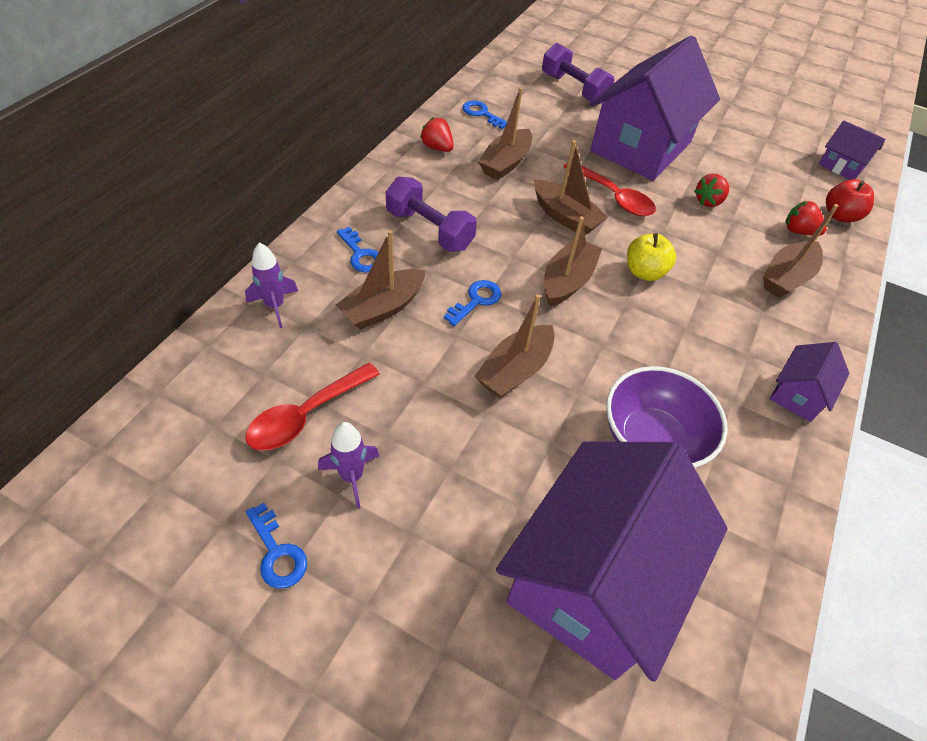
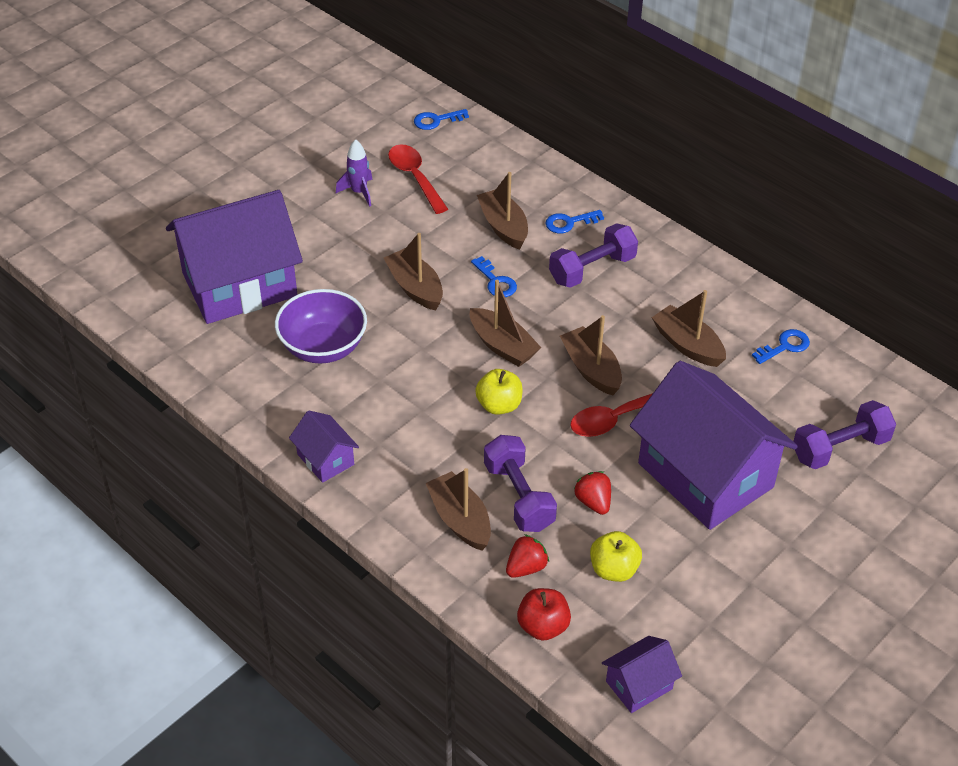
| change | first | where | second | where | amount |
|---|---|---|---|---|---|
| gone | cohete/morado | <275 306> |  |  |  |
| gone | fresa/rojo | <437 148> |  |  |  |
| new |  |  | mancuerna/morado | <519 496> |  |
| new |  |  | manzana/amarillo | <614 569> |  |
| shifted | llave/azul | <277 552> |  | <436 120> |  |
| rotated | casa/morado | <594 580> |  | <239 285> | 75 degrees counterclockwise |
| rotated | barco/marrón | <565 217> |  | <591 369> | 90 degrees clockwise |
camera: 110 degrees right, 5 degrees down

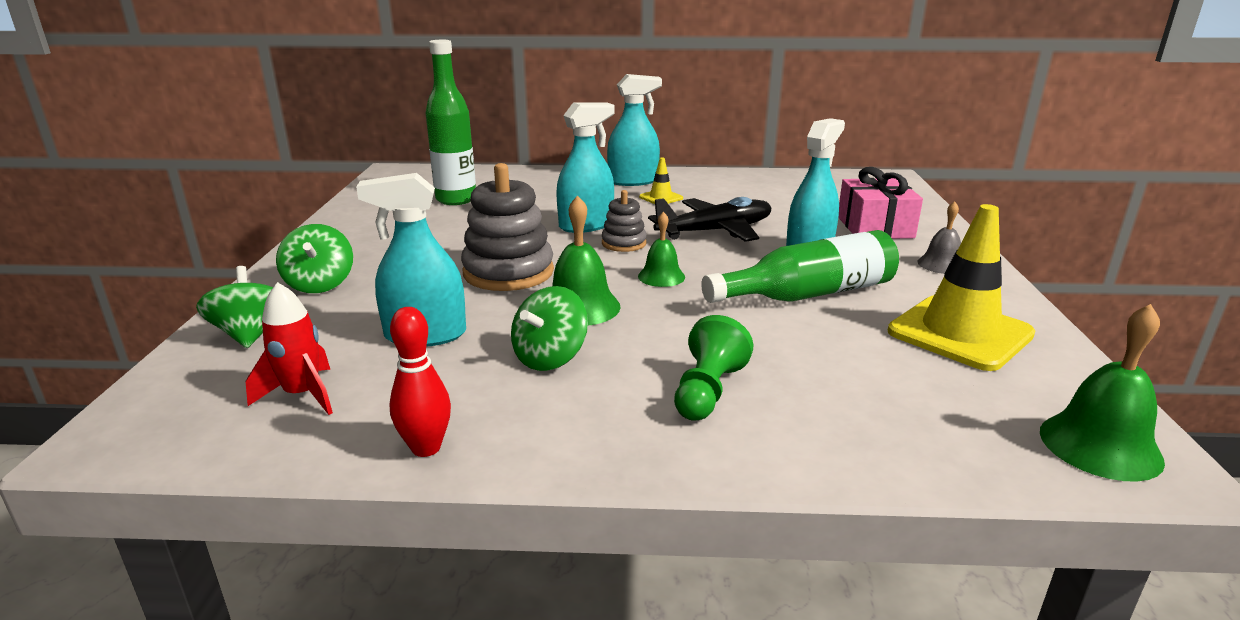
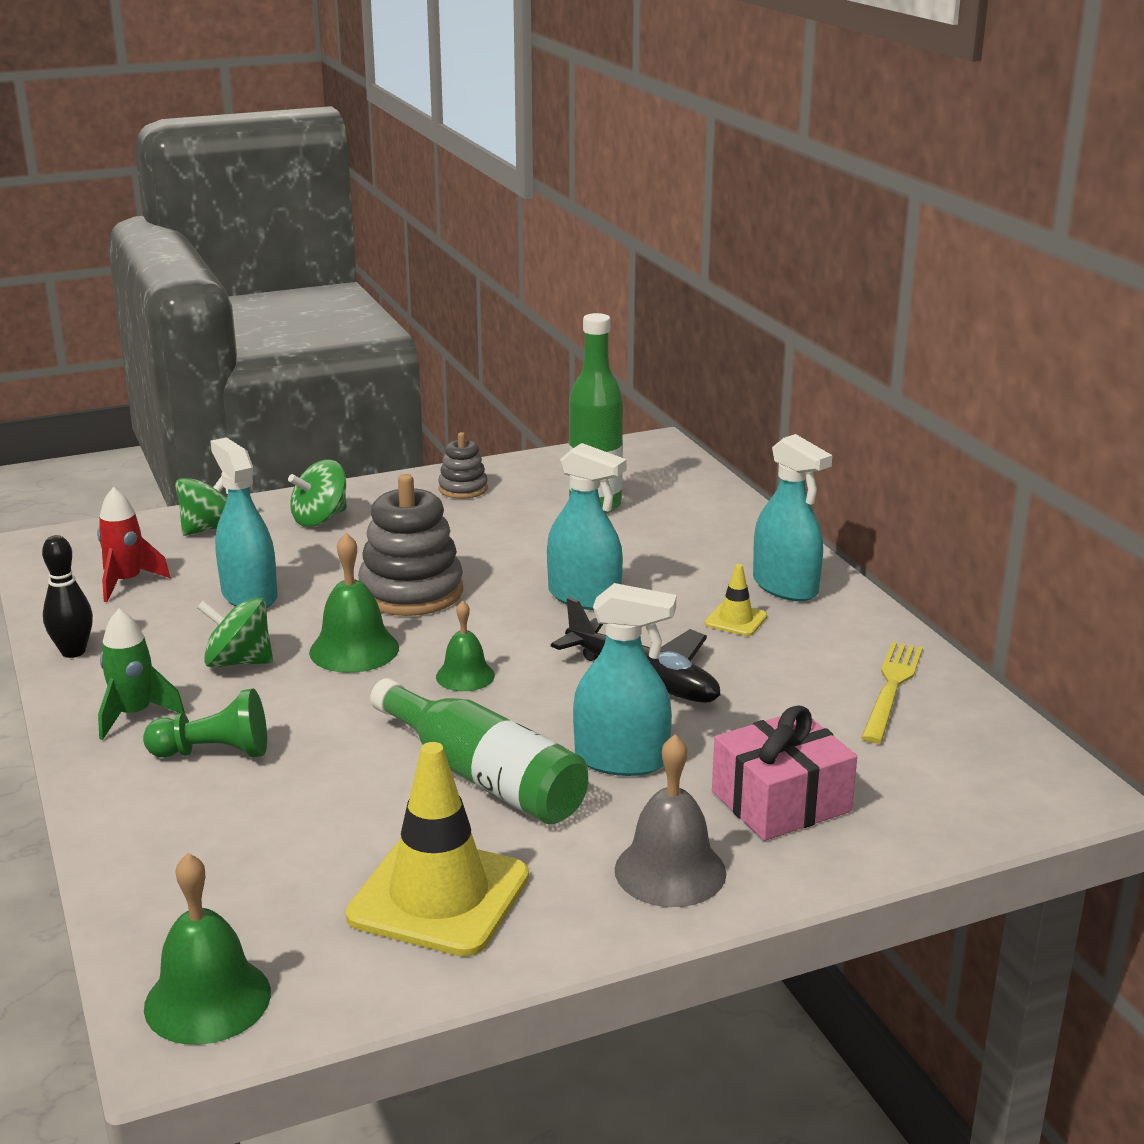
| change | first | where | second | where | amount |
|---|---|---|---|---|---|
| new |  |  | cohete/verde | <134 715> |  |
| new |  |  | tenedor/amarillo | <891 688> |  |
| shifted | juguete apilable/gris | <624 243> |  | <463 489> |  |
| repainted | bolo/rojo | <426 448> | bolo/negro | <73 652> |  |
| scaled | campana/gris | <941 264> |  | <670 871> | x1.56 |
camera: 65 degrees right, 0 degrees up

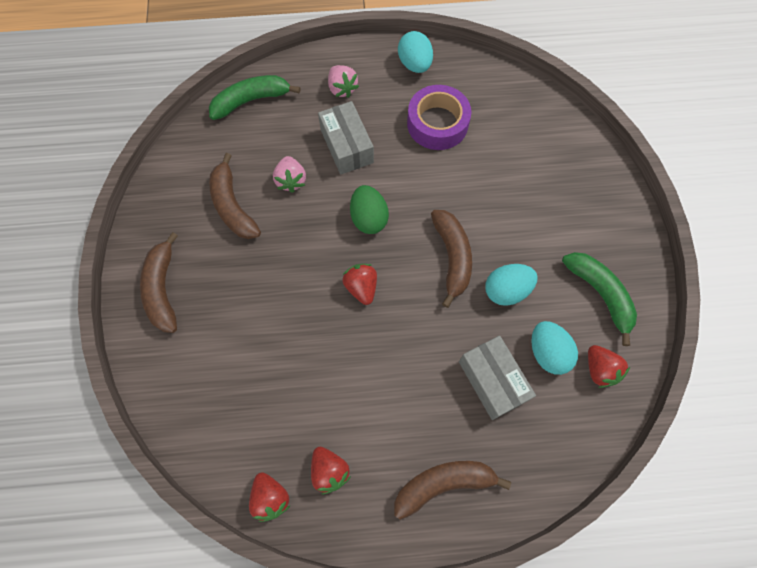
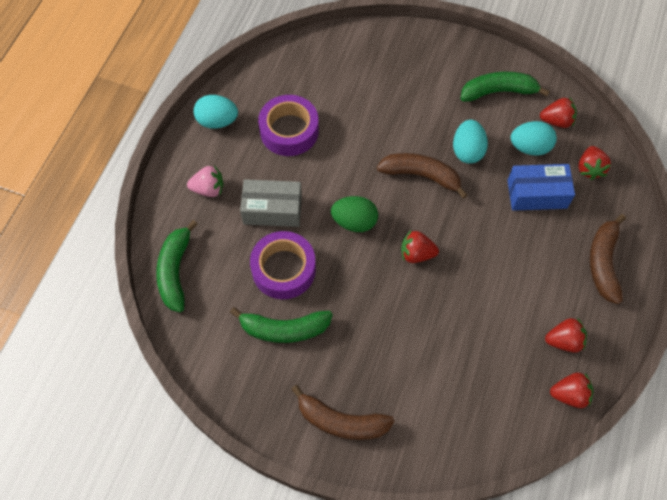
| change | first | where | second | where | amount |
|---|---|---|---|---|---|
| new |  |  | fresa/rojo | <589 169> |  |
| swapped | fresa/rosa | <291 180> | cinta adhesiva/morado | <283 269> |  |
| repainted | plátano/marrón | <233 206> | plátano/verde | <284 329> |  |
| repainted | caja/gris | <492 381> | caja/azul | <537 194> |  |
camera: 65 degrees left, 5 degrees down

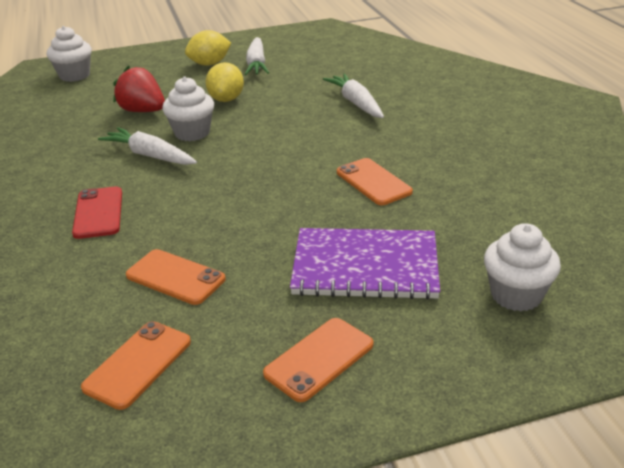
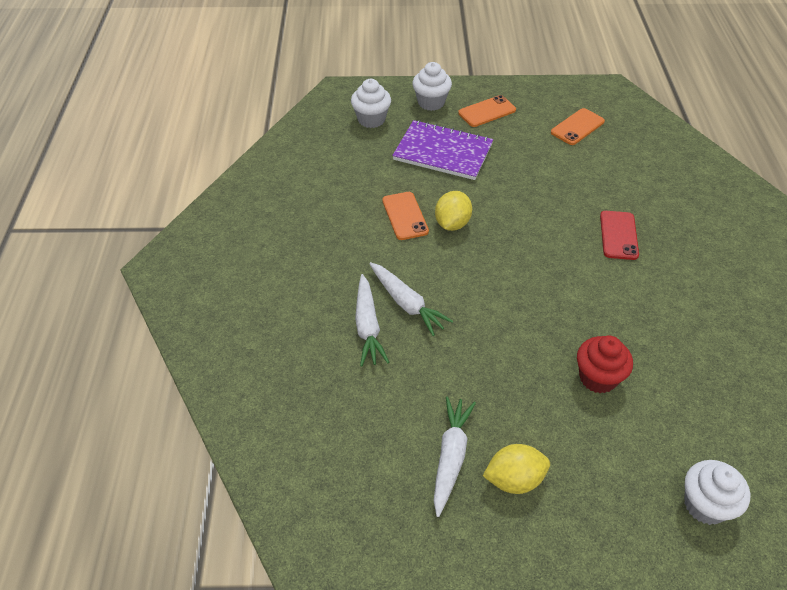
| change | first | where | second | where | amount |
|---|---|---|---|---|---|
| gone | móvil/naranja | <175 277> |  |  |  |
| shifted | zanahoria/blanco | <150 155> |  | <406 303> |  |
| shifted | magdalena/blanco | <192 133> |  | <431 102> |  |
| shifted | limón/amarillo | <226 99> |  | <452 223> |  |
| swapped | fresa/rojo | <143 111> | magdalena/rojo | <598 378> |  |
camera: 165 degrees left, 15 degrees up

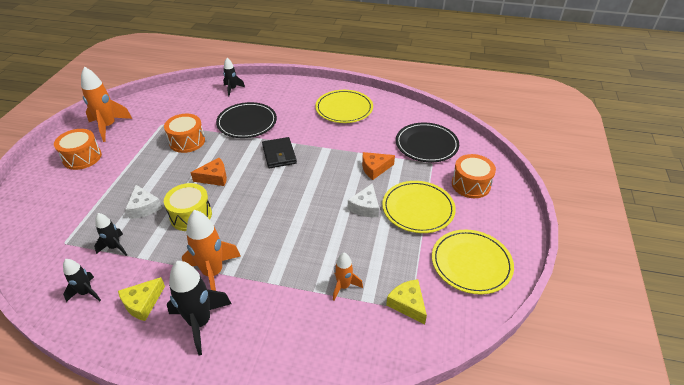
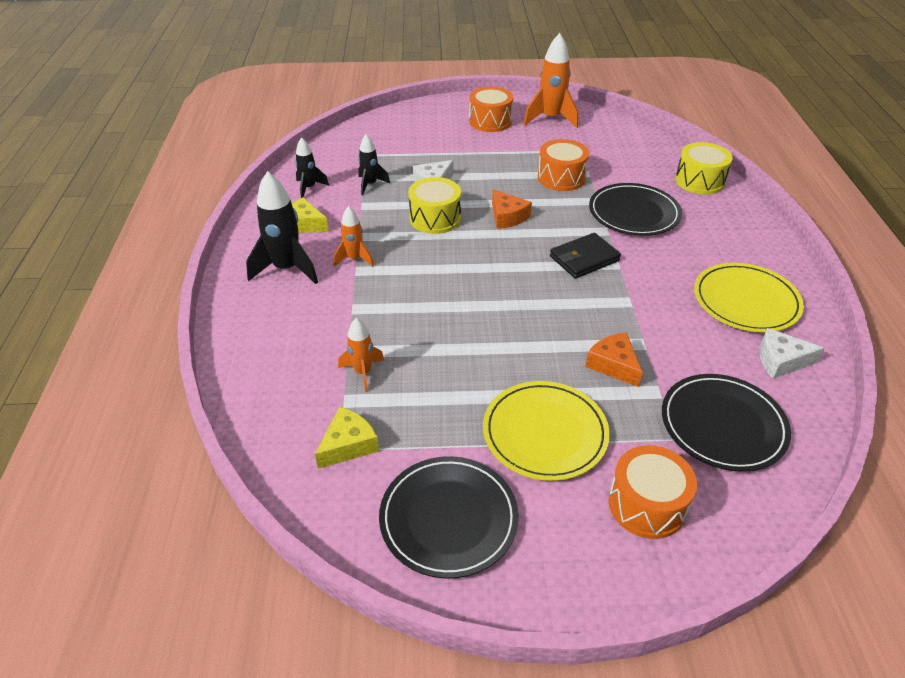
| change | first | where | second | where | amount |
|---|---|---|---|---|---|
| shifted | queso/blanco | <365 207> |  | <781 361> |  |
| swapped | cohete/negro | <232 89> | tambor/amarillo | <699 181> |  |
| repainted | plato/amarillo | <471 263> | plato/negro | <448 518> |  |
| scaled | cohete/naranja | <213 273> |  | <354 259> | x0.58 |
camera: 75 degrees right, 0 degrees up

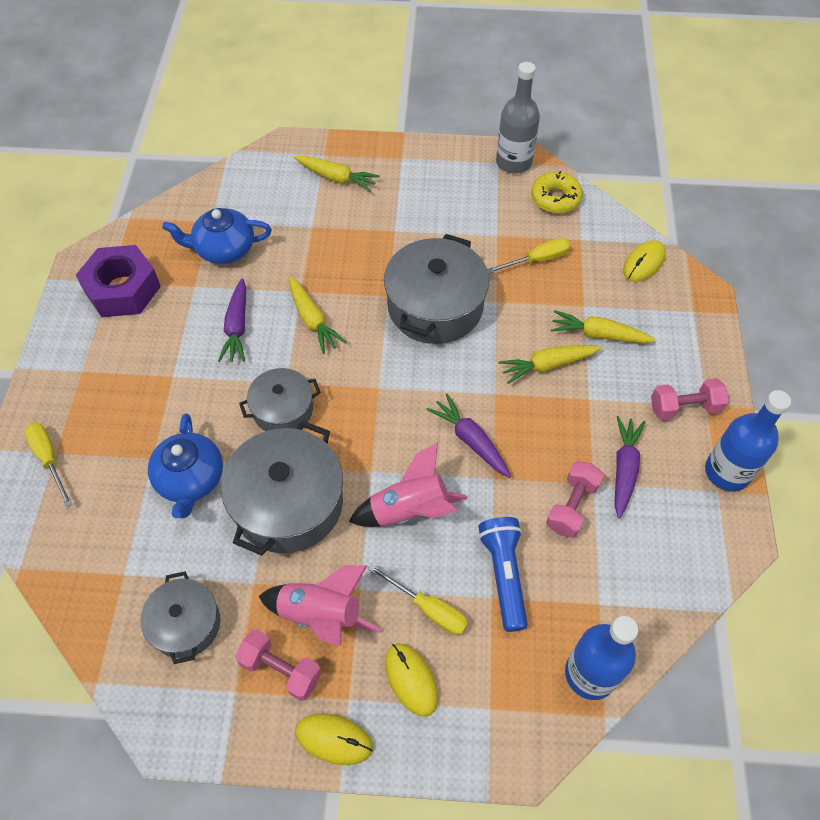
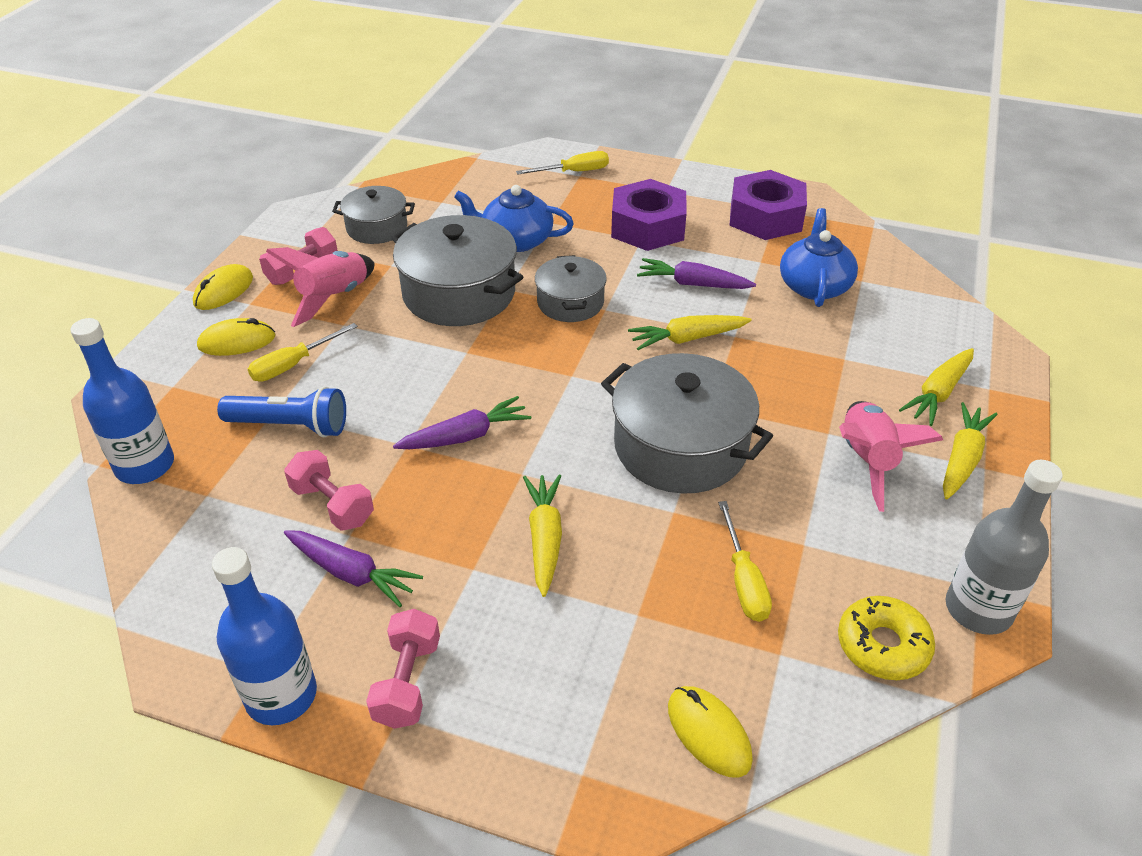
| change | first | where | second | where | amount |
|---|---|---|---|---|---|
| new |  |  | tuerca/morado | <648 227> |  |
| shifted | cohete/rosa | <409 510> |  | <866 461> |  |
| shifted | zanahoria/amarillo | <599 335> |  | <962 459> |  |
camera: 105 degrees right, 15 degrees down

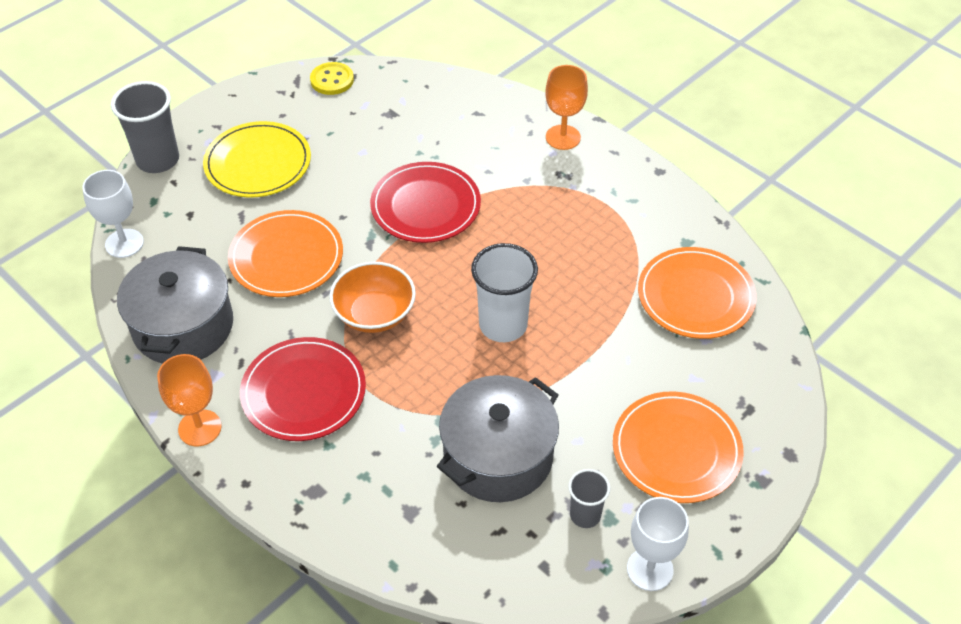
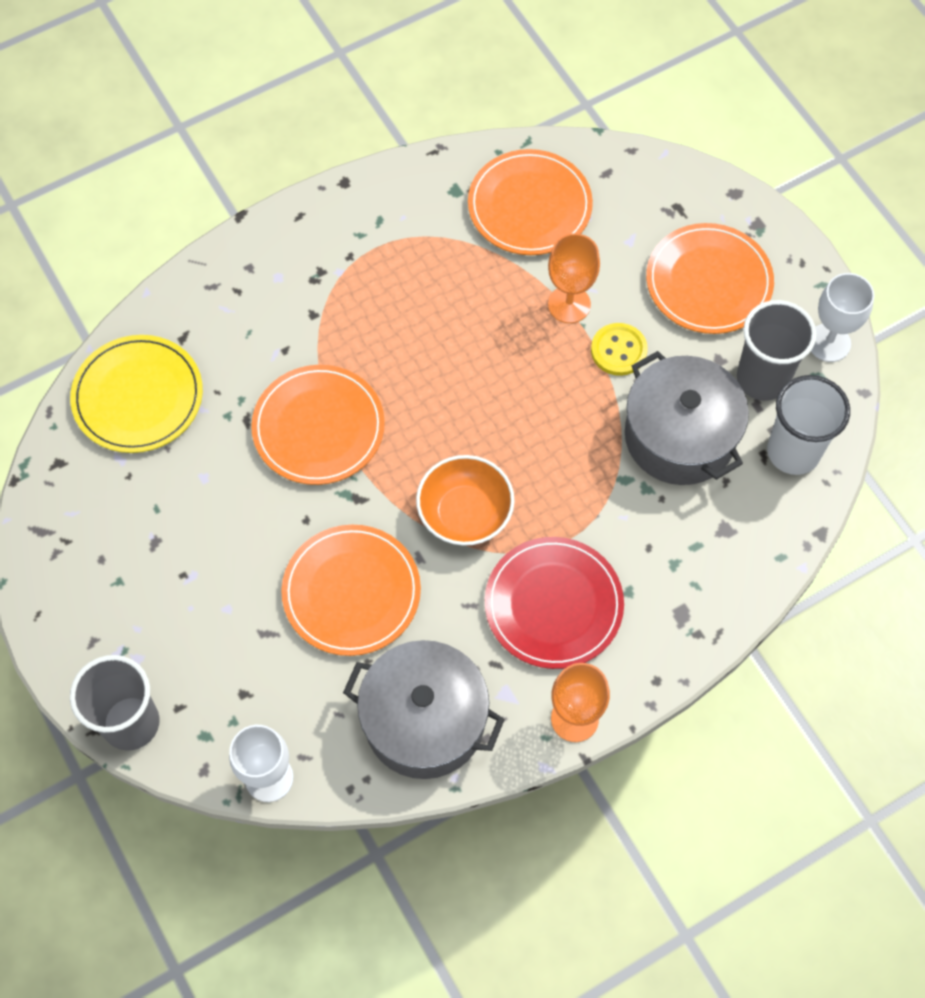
| change | first | where | second | where | amount |
|---|---|---|---|---|---|
| shifted | plato/amarillo | <258 163> |  | <138 396> |  |
| shifted | botón/amarillo | <332 80> |  | <618 350> |  |
| shifted | vaso/blanco | <503 325> |  | <793 452> |  |
| shifted | copa/naranja | <563 137> |  | <569 304> |  |
| repainted | plato/rojo | <425 206> | plato/naranja | <318 427> |  |
| scaled | vaso/gris | <585 515> |  | <762 378> | x1.76 |
camera: 75 degrees left, 15 degrees up

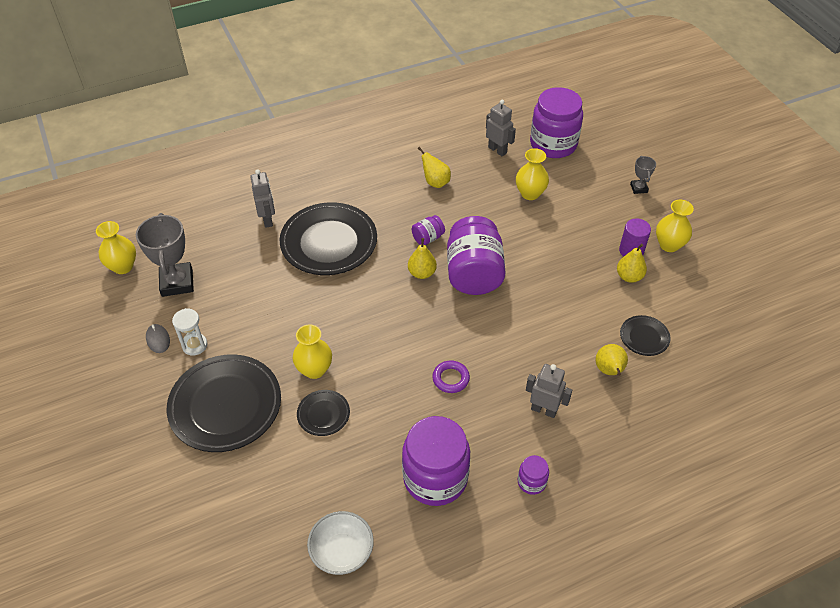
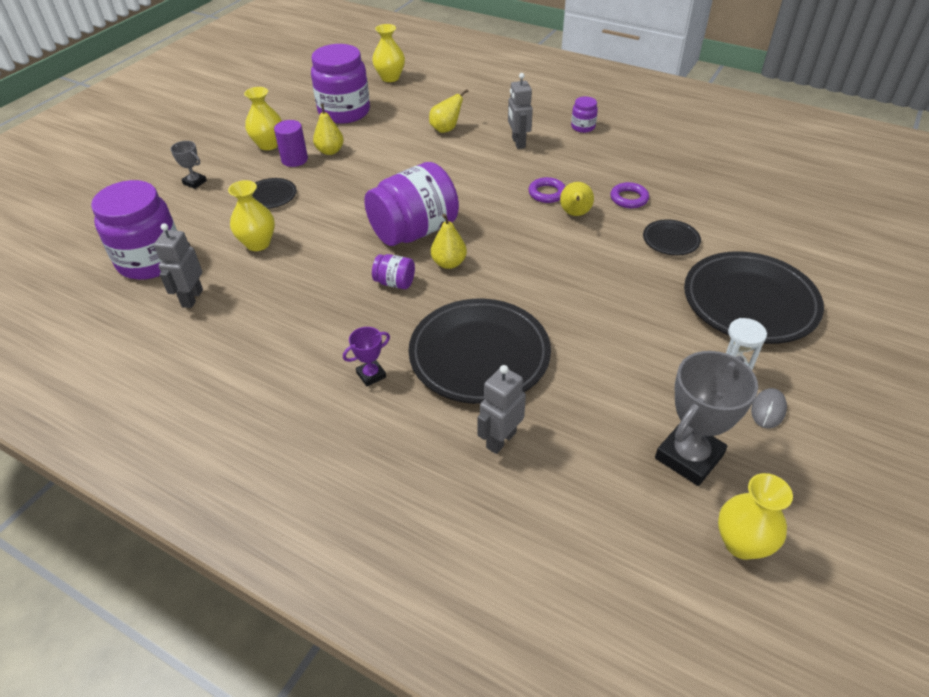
| change | first | where | second | where | amount |
|---|---|---|---|---|---|
| gone | cuenco/blanco | <342 552> |  |  |  |
| new |  |  | trofeo/morado | <371 375> |  |
| new |  |  | anillo/morado | <629 198> |  |
| shifted | florero/amarillo | <314 369> |  | <390 78> |  |
| shifted | tarro/morado | <435 478> |  | <344 112> |  |
| shifted | pera/amarillo | <435 182> |  | <575 214> |  |
| shifted | plato/negro | <644 337> |  | <271 196> |  |
| rotated | trofeo/gris | <638 188> |  | <194 182> | 75 degrees clockwise |
camera: 125 degrees left, 5 degrees down

